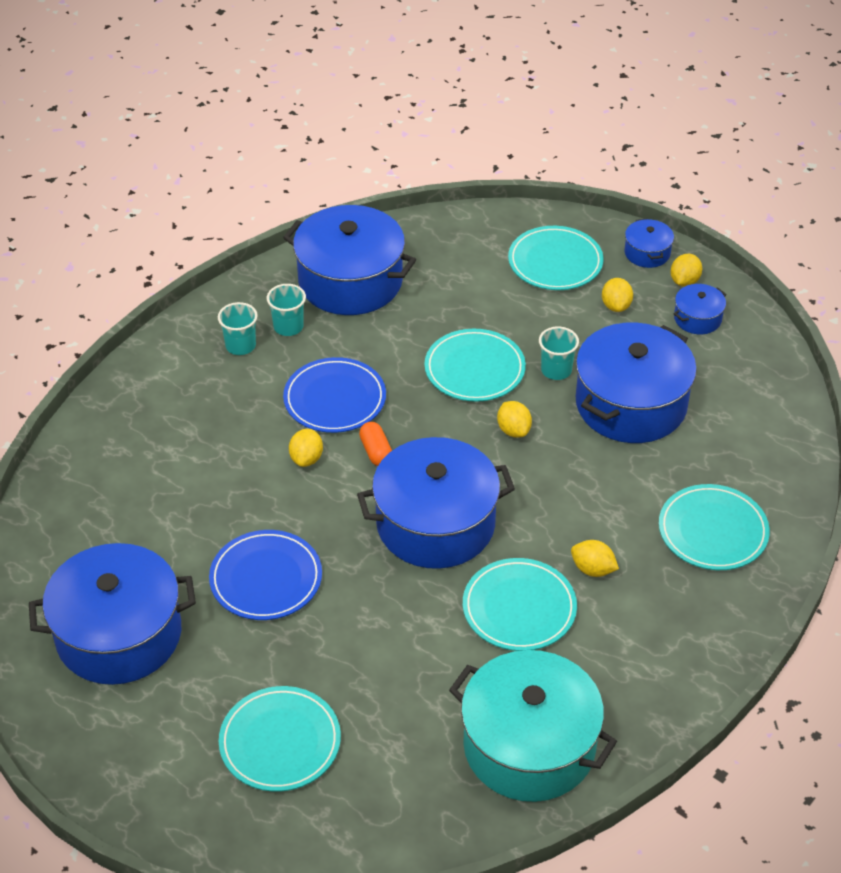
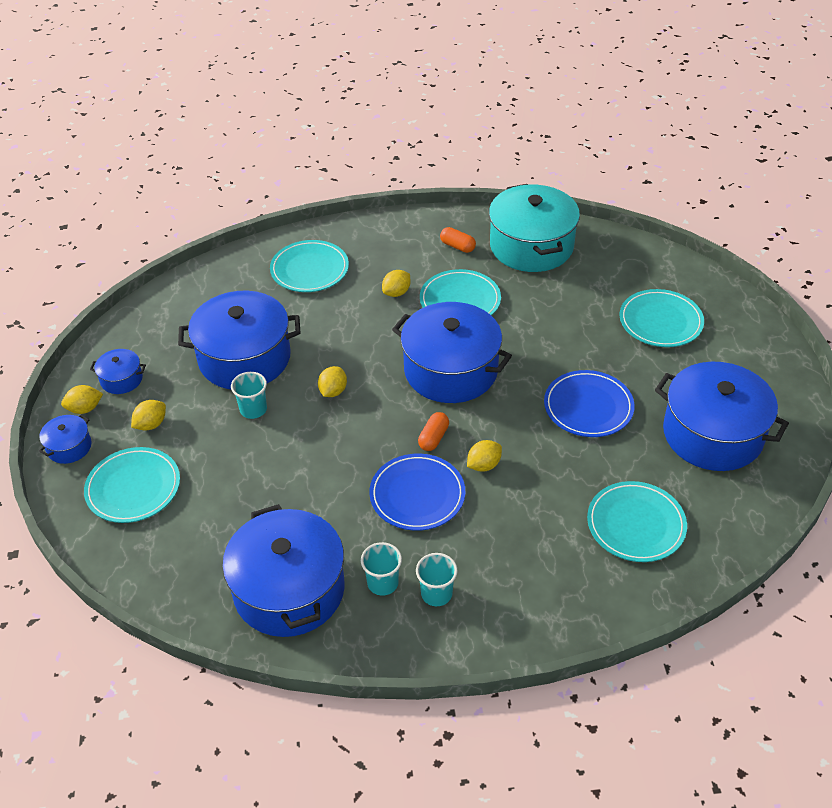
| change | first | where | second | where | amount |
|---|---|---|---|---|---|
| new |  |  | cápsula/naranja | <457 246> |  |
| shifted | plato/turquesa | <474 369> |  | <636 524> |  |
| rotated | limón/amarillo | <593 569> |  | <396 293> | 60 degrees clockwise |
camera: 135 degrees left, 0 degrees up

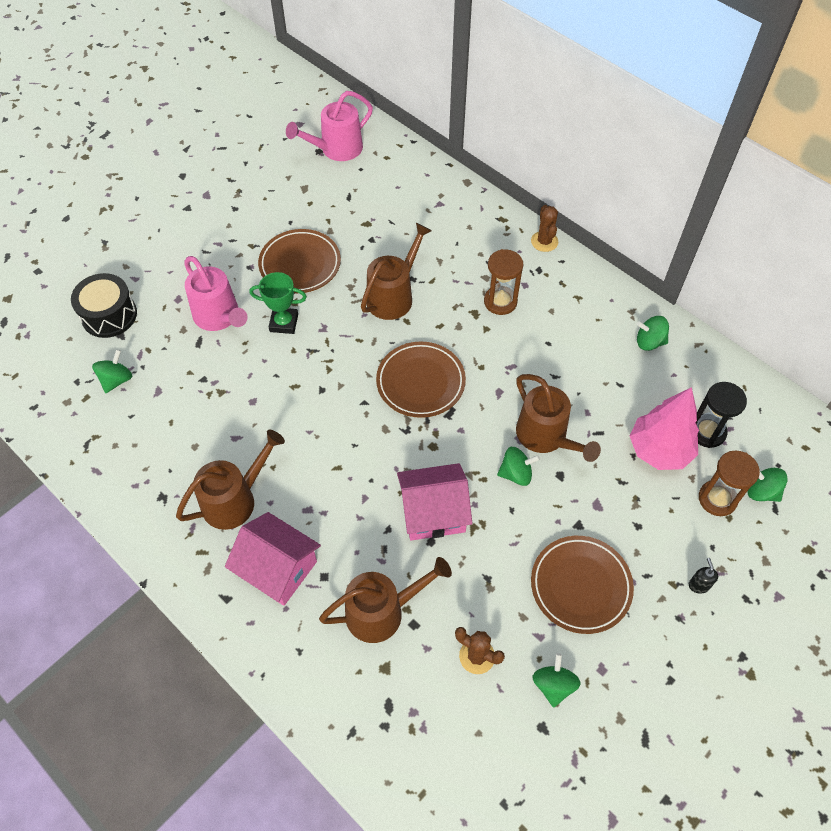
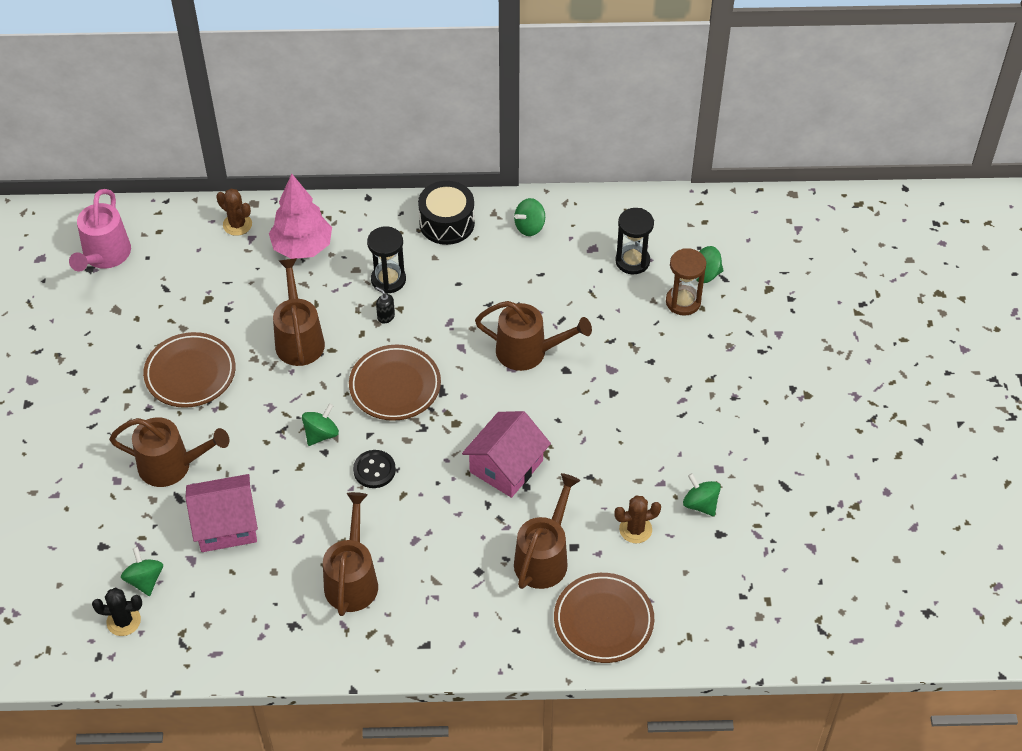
| change | first | where | second | where | amount |
|---|---|---|---|---|---|
| gone | trofeo/verde | <284 323> |  |  |  |
| new |  |  | cactus/negro | <123 621> |  |
| new |  |  | botón/negro | <374 470> |  |
| shifted | tambor/negro | <109 315> |  | <447 223> |  |
| shifted | casa/rosa | <277 568> |  | <225 525> |  |
| shifted | peonza/verde | <516 474> |  | <321 434> |  |
| shifted | cactus/marrón | <544 241> |  | <237 224> |  |
| shifted | plato/marrón | <580 586> |  | <603 620> |  |
| shifted | árbol/rosa | <659 450> |  | <302 247> |  |
| shifted | dispensador de jabón/negro | <698 585> |  | <386 316> |  |
| repainted | regadera/rosa | <219 317> | regadera/marrón | <172 466> |  |
| repainted | reloj de arena/marrón | <500 302> | reloj de arena/negro | <388 280> |  |
camera: 45 degrees left, 5 degrees down

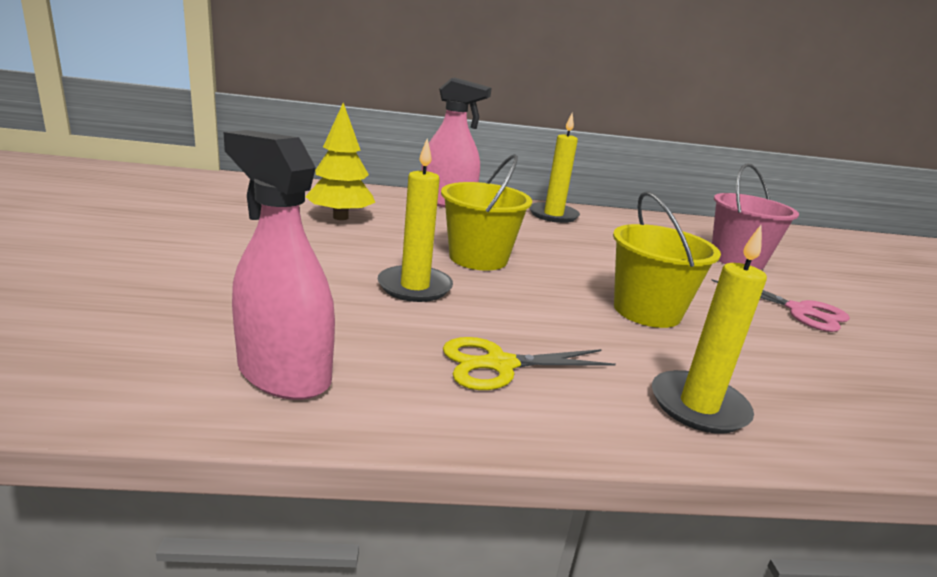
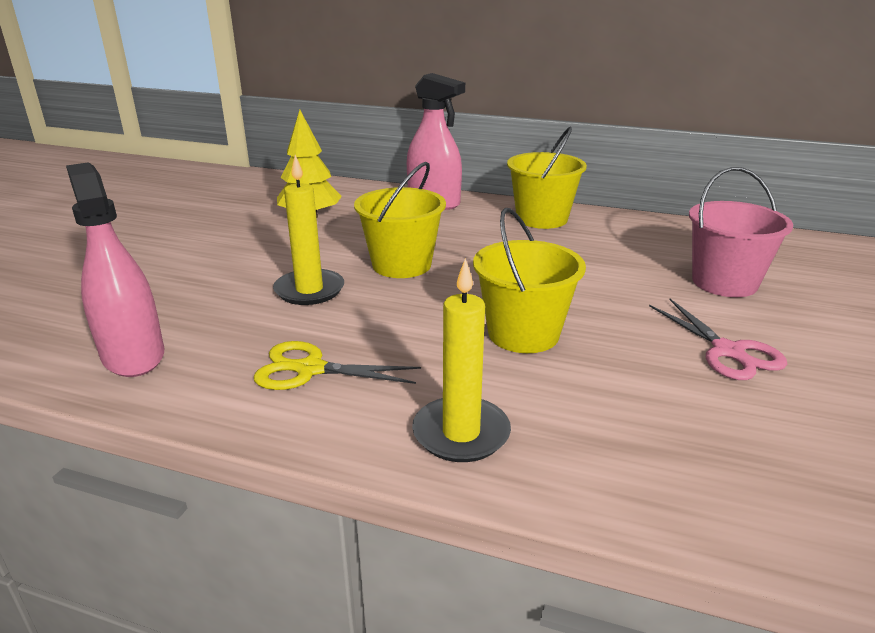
| change | first | where | second | where | amount |
|---|---|---|---|---|---|
| swapped | vela/amarillo | <553 215> | balde/amarillo | <541 219> |  |
camera: 25 degrees right, 5 degrees up

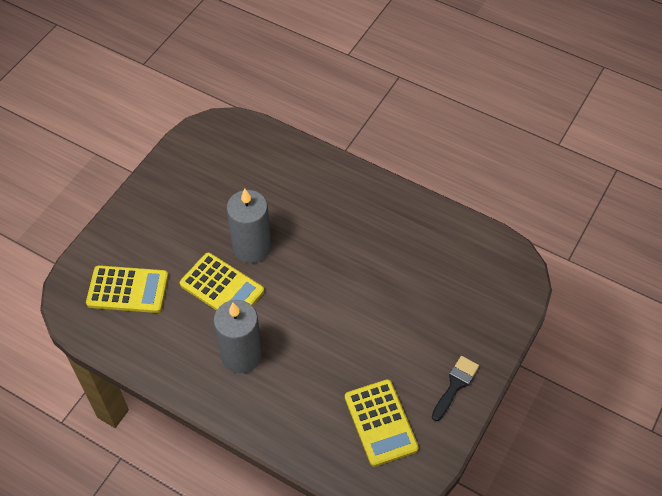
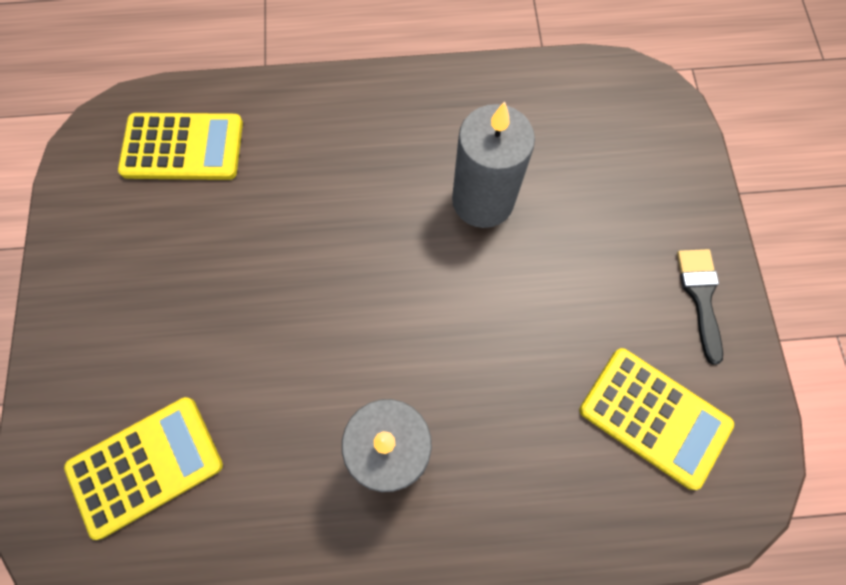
| change | first | where | second | where | amount |
|---|---|---|---|---|---|
| shifted | calculadora/amarillo | <222 287> |  | <183 147> |  |
| shifted | vela/gris | <252 247> |  | <483 200> |  |
camera: 35 degrees left, 15 degrees up

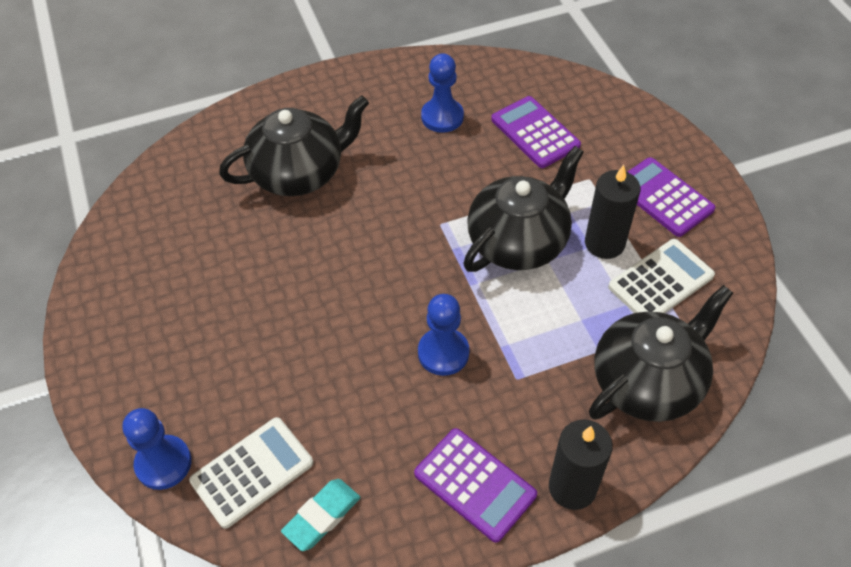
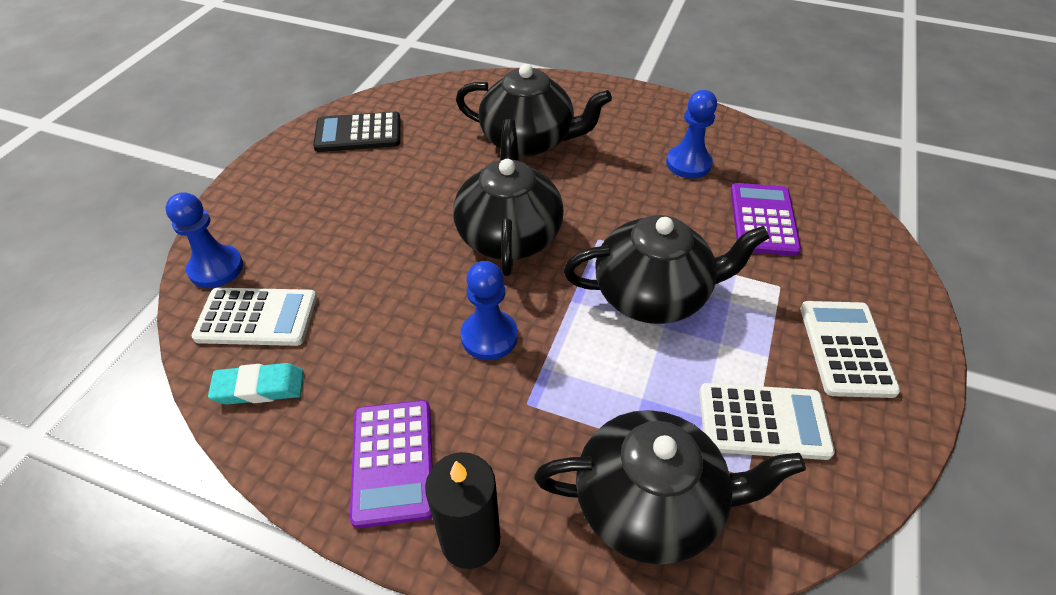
| change | first | where | second | where | amount |
|---|---|---|---|---|---|
| gone | vela/negro | <604 243> |  |  |  |
| new |  |  | calculadora/negro | <358 133> |  |
| new |  |  | tetera/negro | <509 235> |  |
| repainted | calculadora/morado | <663 197> | calculadora/blanco | <846 349> |  |
camera: 40 degrees right, 5 degrees down

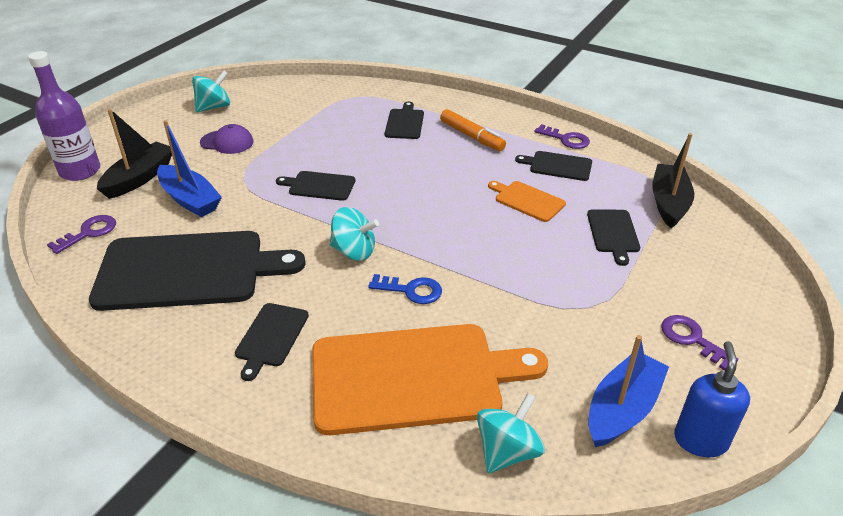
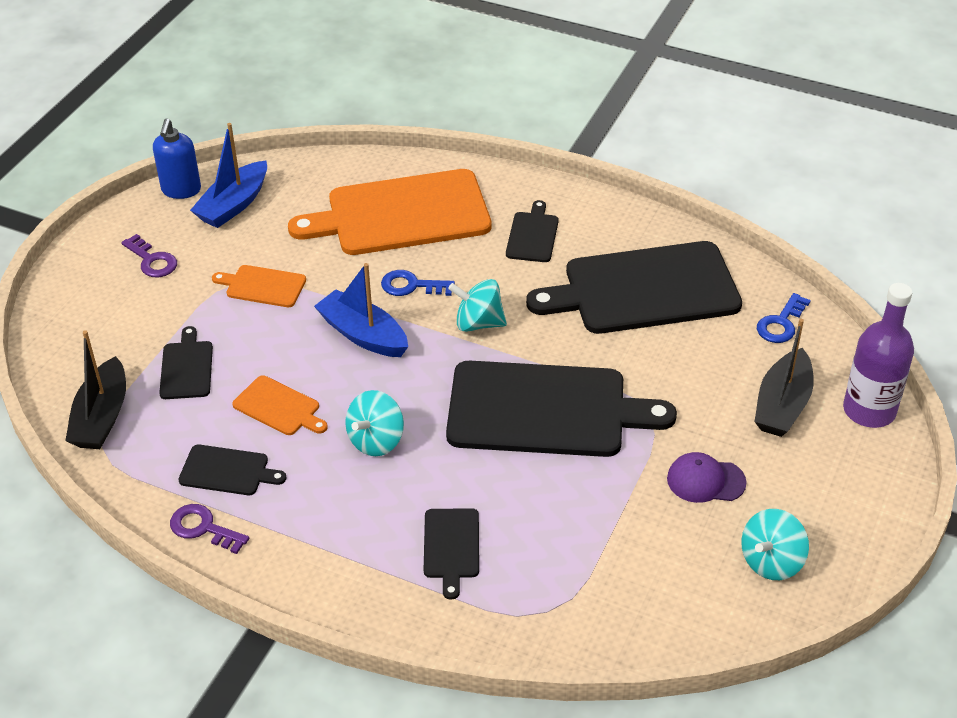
| change | first | where | second | where | amount |
|---|---|---|---|---|---|
| gone | rotulador/naranja | <471 136> |  |  |  |
| new |  |  | tabla de cortar/naranja | <263 286> |  |
| shifted | barco/azul | <190 199> |  | <363 335> |  |
| shifted | peonza/turquesa | <507 451> |  | <376 440> |  |
| repainted | llave/morado | <88 233> | llave/azul | <781 323> |  |
| scaled | tabla de cortar/negro | <319 186> |  | <545 410> | x2.23 |
camera: 175 degrees right, 5 degrees up

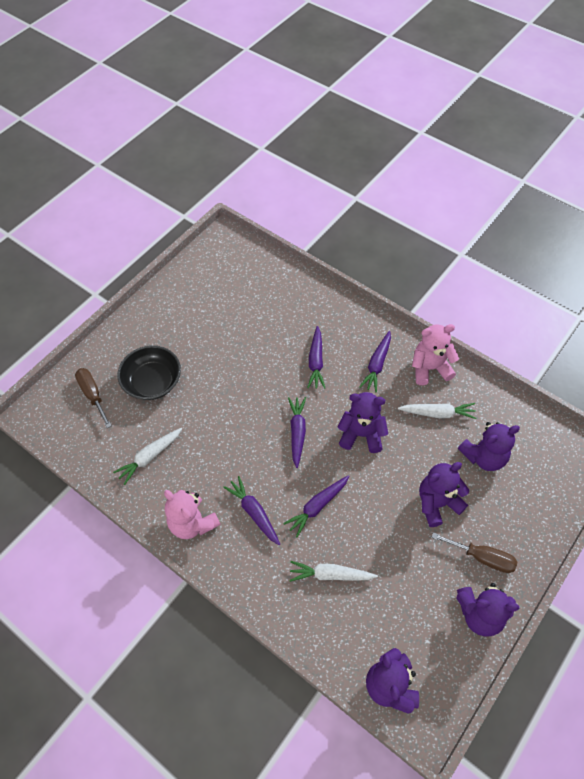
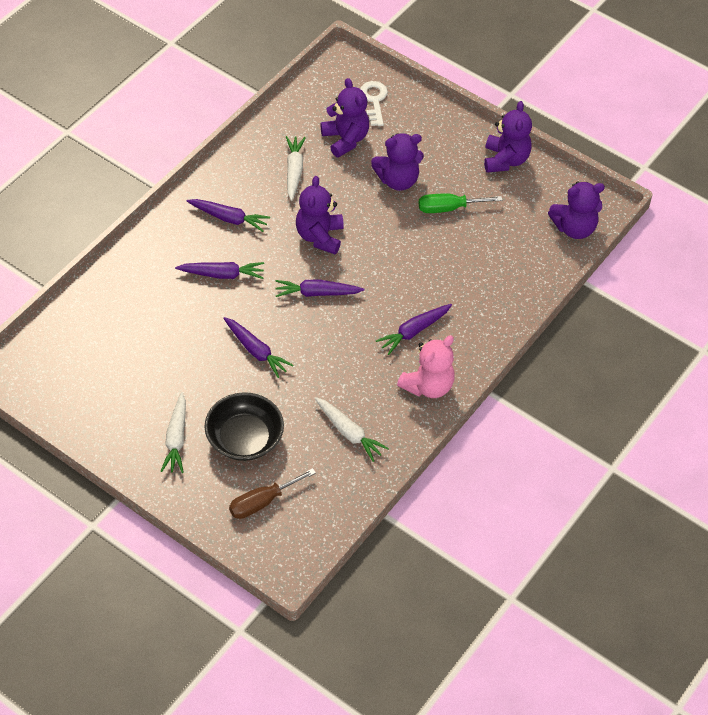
| change | first | where | second | where | amount |
|---|---|---|---|---|---|
| gone | osito/rosa | <430 368> |  |  |  |
| gone | destornillador/marrón | <482 557> |  |  |  |
| new |  |  | llave/blanco | <374 100> |  |
| new |  |  | destornillador/verde | <448 208> |  |
| shifted | zanahoria/morado | <317 506> |  | <256 351> |  |
| shifted | zanahoria/blanco | <330 575> |  | <176 439> |  |
| rotated | osito/morado | <437 503> |  | <398 180> | 75 degrees counterclockwise |
camera: 95 degrees left, 5 degrees down

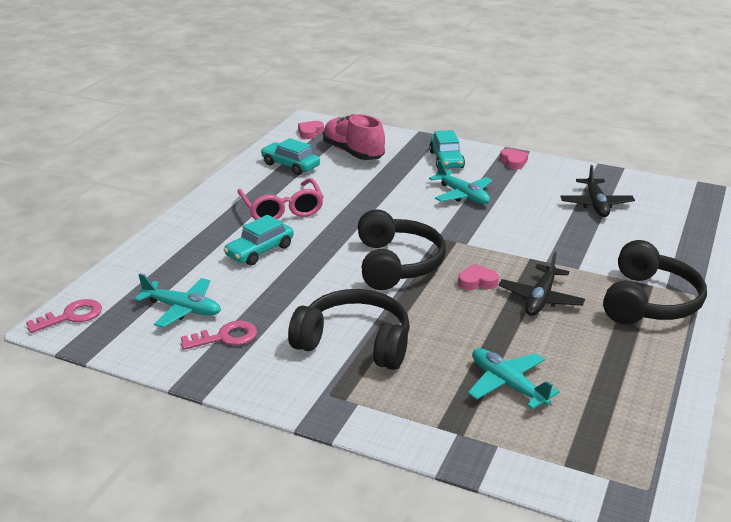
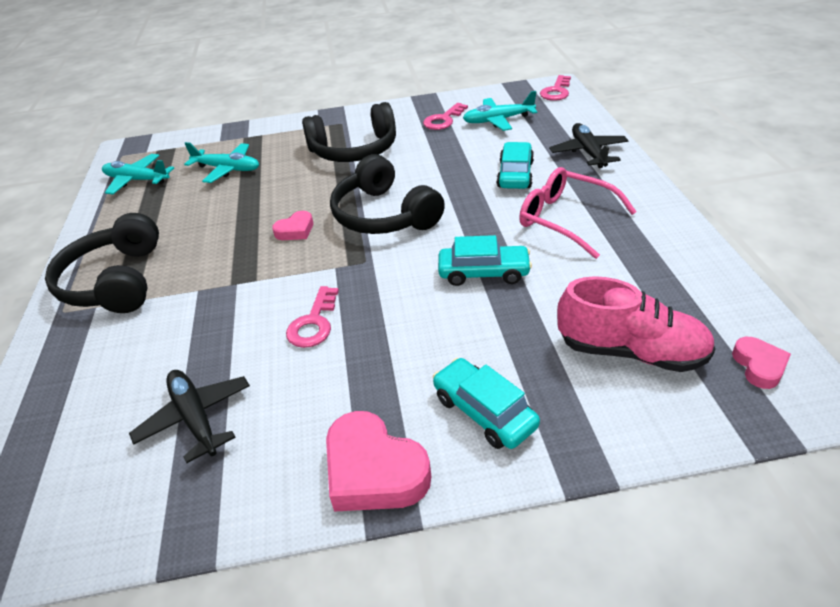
| change | first | where | second | where | amount |
|---|---|---|---|---|---|
| new |  |  | llave/rosa | <313 323> |  |
| shifted | coche/turquesa | <290 165> |  | <483 273> |  |
| shifted | avión/turquesa | <463 195> |  | <137 180> |  |
| shifted | avión/negro | <540 299> |  | <588 152> |  |
| scaled | corazón/rosa | <513 162> |  | <374 470> | x1.82 |
camera: 150 degrees right, 10 degrees up

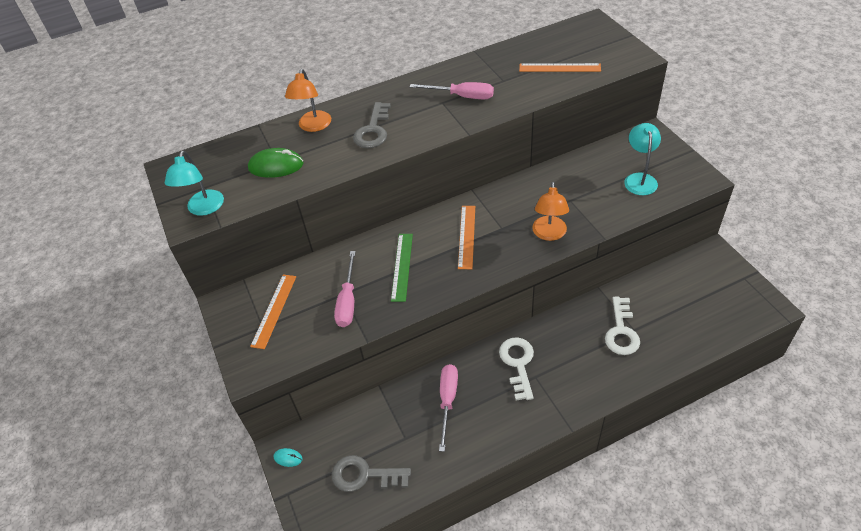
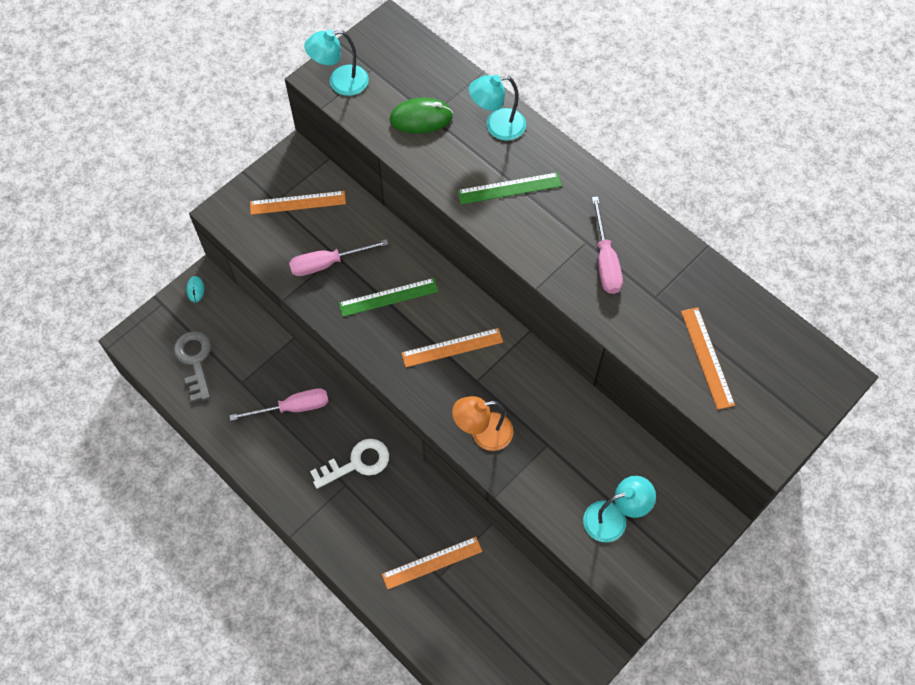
| change | first | where | second | where | amount |
|---|---|---|---|---|---|
| swapped | llave/gris | <373 130> | regla/verde | <509 188> |  |
| swapped | llave/blanco | <621 331> | regla/naranja | <432 562> |  |
| repainted | lámpara/naranja | <313 126> | lámpara/turquesa | <497 126> |  |
| rotated | ratón/verde | <276 166> |  | <421 118> | 75 degrees counterclockwise |
camera: 65 degrees right, 15 degrees up

